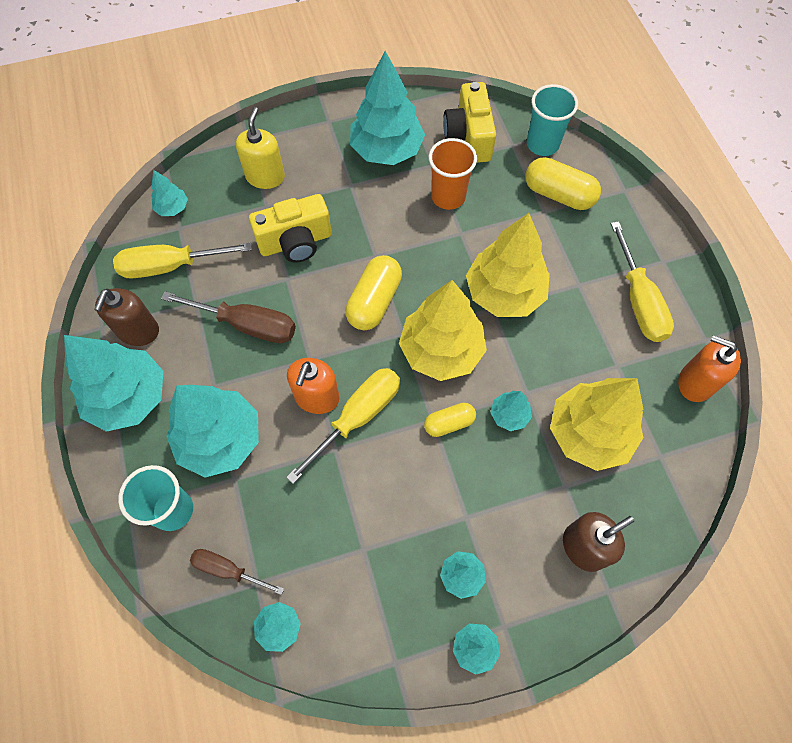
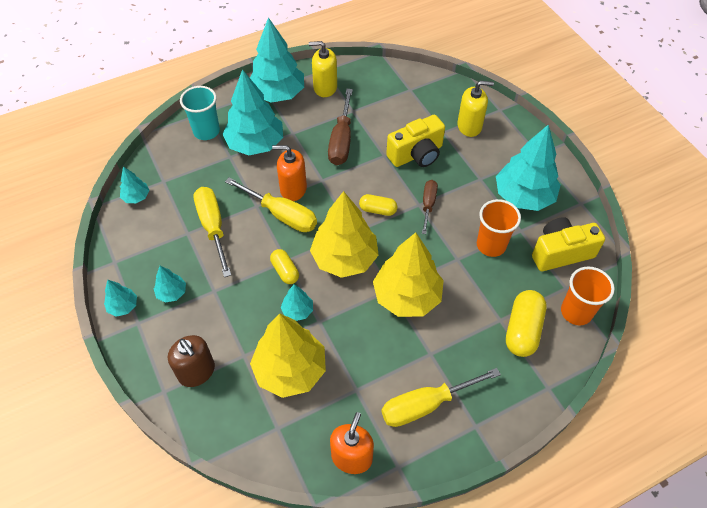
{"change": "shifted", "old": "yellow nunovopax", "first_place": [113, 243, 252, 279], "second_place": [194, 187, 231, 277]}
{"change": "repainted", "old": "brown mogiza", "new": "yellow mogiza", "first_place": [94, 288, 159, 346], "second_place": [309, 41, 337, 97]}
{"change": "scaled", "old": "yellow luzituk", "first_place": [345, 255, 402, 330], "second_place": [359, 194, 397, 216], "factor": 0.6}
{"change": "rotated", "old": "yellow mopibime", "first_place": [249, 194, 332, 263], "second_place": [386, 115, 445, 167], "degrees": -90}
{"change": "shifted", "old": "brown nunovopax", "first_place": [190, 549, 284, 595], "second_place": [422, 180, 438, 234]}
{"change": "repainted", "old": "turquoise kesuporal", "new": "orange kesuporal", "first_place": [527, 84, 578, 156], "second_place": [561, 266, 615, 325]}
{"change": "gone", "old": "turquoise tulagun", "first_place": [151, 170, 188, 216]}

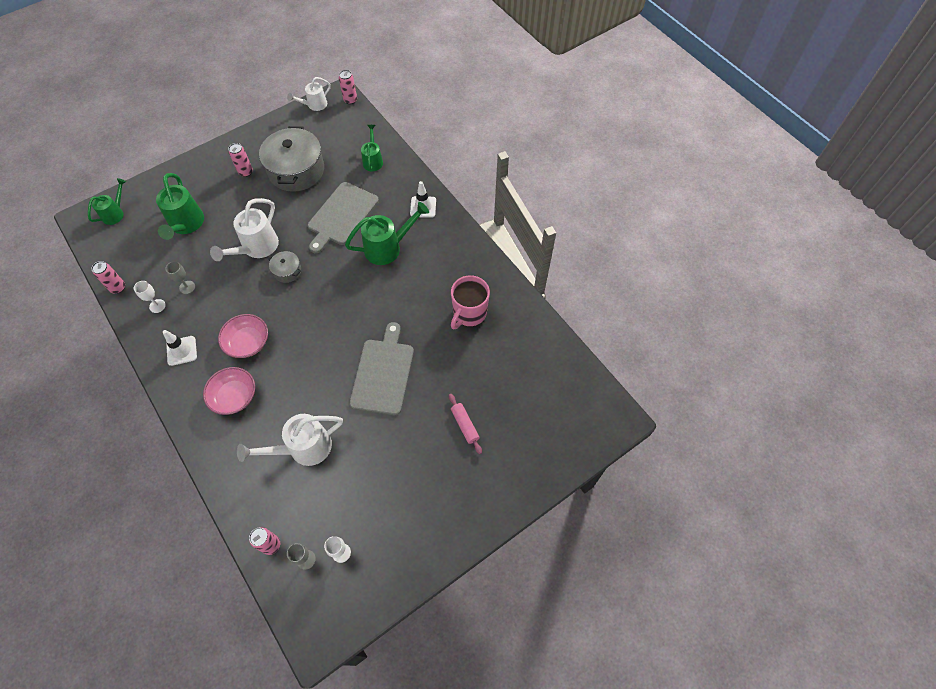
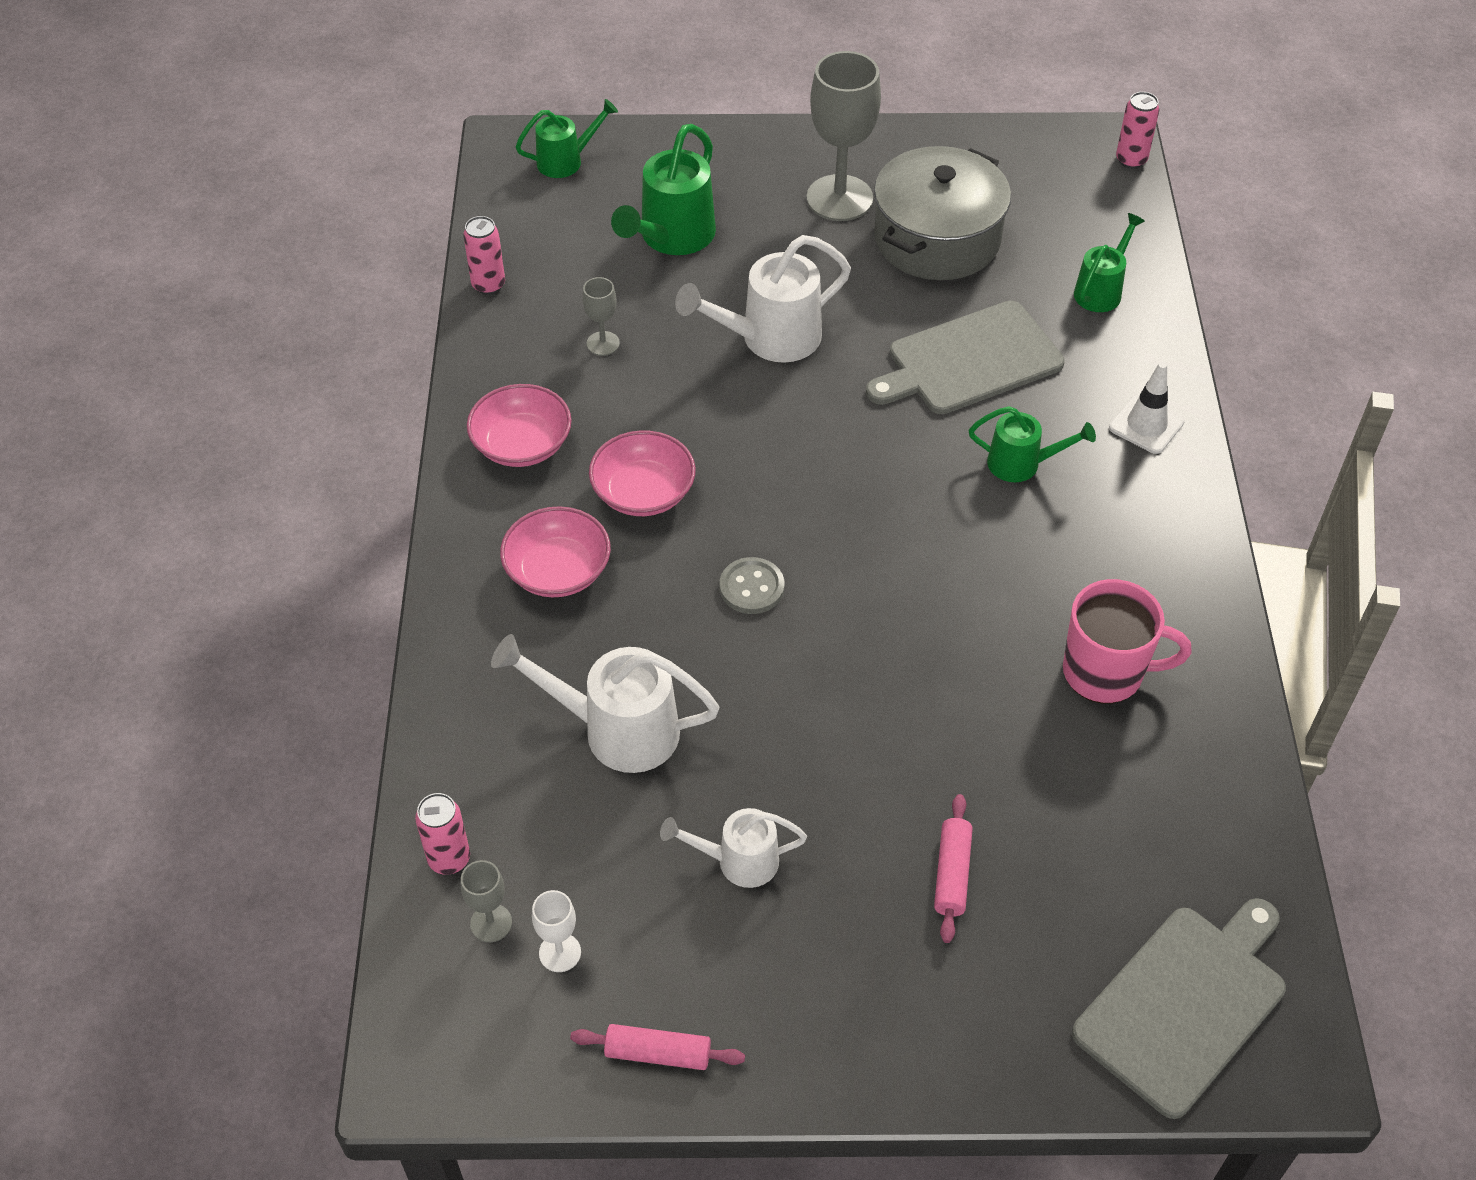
{"change": "swapped", "old": "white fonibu", "new": "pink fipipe", "first_place": [163, 330, 197, 366], "second_place": [467, 384, 572, 467]}
{"change": "new", "new": "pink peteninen", "second_place": [570, 1024, 745, 1070]}
{"change": "shifted", "old": "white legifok", "first_place": [287, 77, 331, 111], "second_place": [660, 808, 807, 888]}
{"change": "new", "new": "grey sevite", "second_place": [720, 557, 784, 614]}
{"change": "swapped", "old": "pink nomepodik", "new": "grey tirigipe", "first_place": [228, 143, 253, 177], "second_place": [807, 51, 881, 221]}
{"change": "scaled", "old": "green legifok", "first_place": [345, 202, 429, 265], "second_place": [969, 406, 1096, 482], "factor": 0.61}
{"change": "rotated", "old": "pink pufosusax", "first_place": [451, 275, 490, 329], "second_place": [1063, 579, 1192, 703], "degrees": -150}
{"change": "shifted", "old": "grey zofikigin", "first_place": [349, 322, 414, 415], "second_place": [1072, 898, 1286, 1119]}
{"change": "gone", "old": "white tirigipe", "first_place": [134, 281, 166, 313]}
{"change": "gone", "old": "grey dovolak", "first_place": [268, 251, 301, 283]}

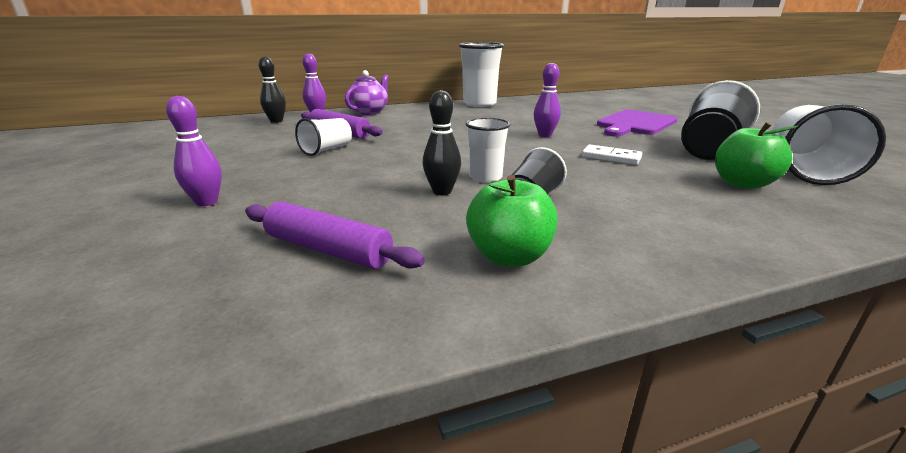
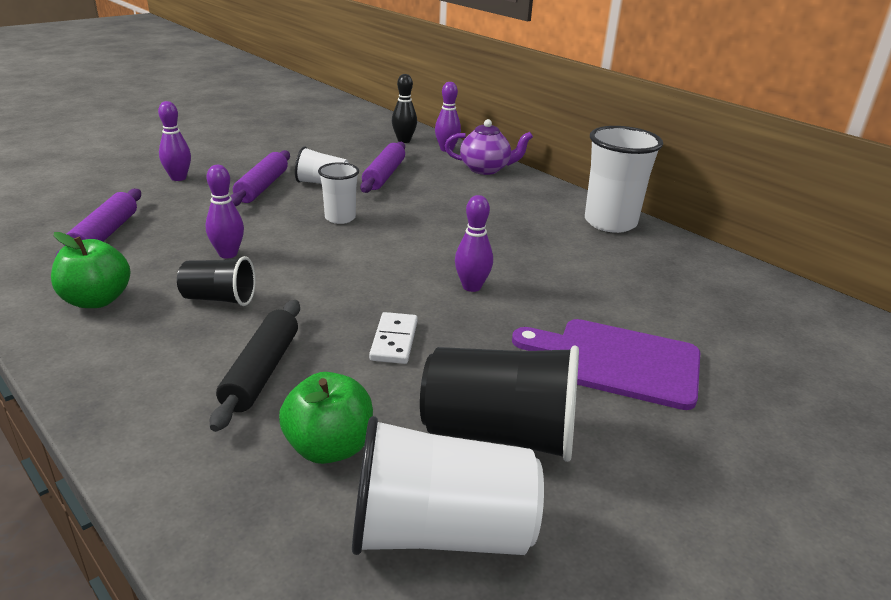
{"change": "repainted", "old": "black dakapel", "new": "purple dakapel", "first_place": [423, 90, 461, 195], "second_place": [205, 165, 244, 258]}
{"change": "new", "new": "black peteninen", "second_place": [210, 300, 300, 432]}
{"change": "new", "new": "purple peteninen", "second_place": [230, 150, 290, 206]}
{"change": "shifted", "old": "white kesuporal", "first_place": [465, 118, 510, 183], "second_place": [318, 162, 359, 224]}

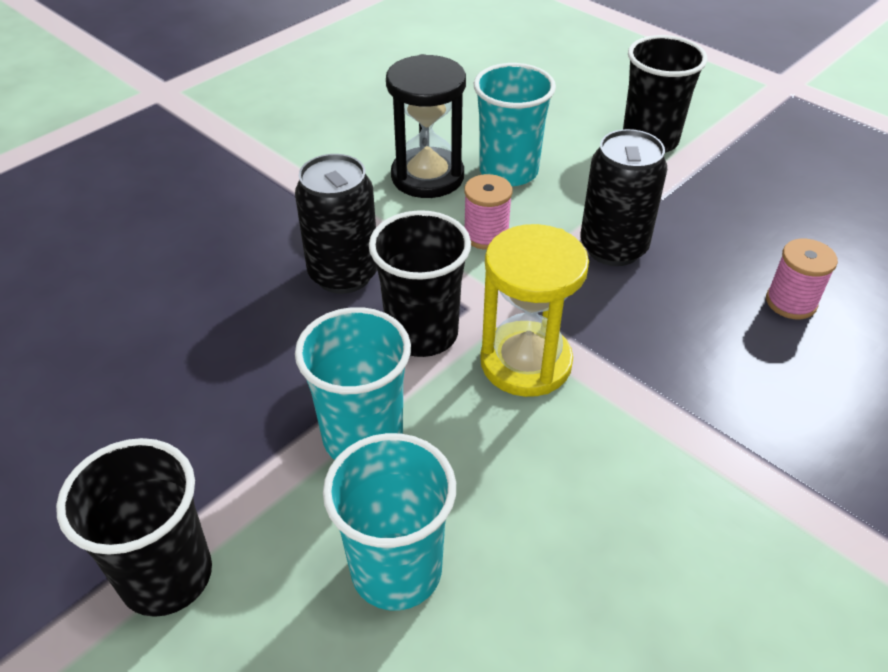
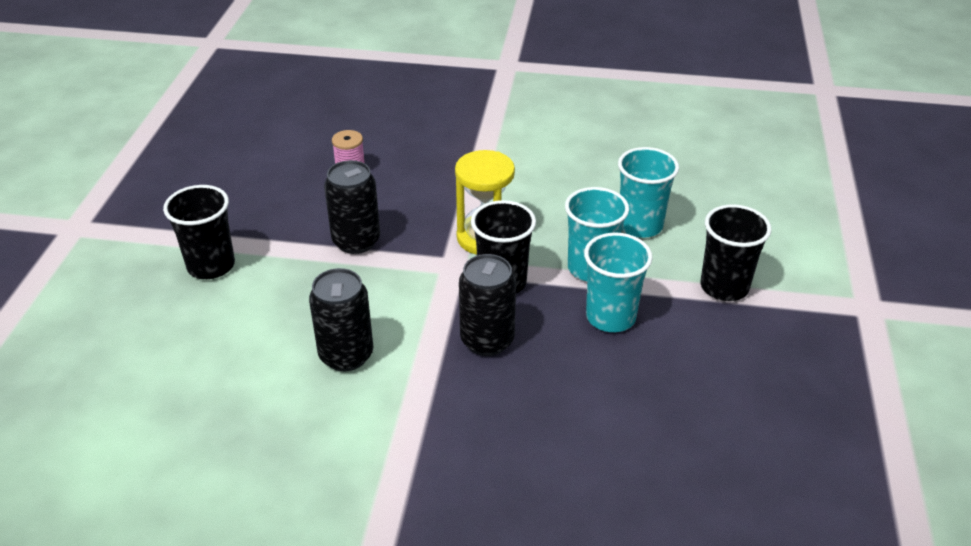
{"change": "swapped", "old": "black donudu", "new": "black nomepodik", "first_place": [386, 54, 466, 198], "second_place": [309, 268, 374, 371]}
{"change": "shifted", "old": "turquoise kesuporal", "first_place": [474, 63, 556, 186], "second_place": [584, 232, 653, 332]}
{"change": "gone", "old": "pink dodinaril", "first_place": [464, 174, 513, 250]}

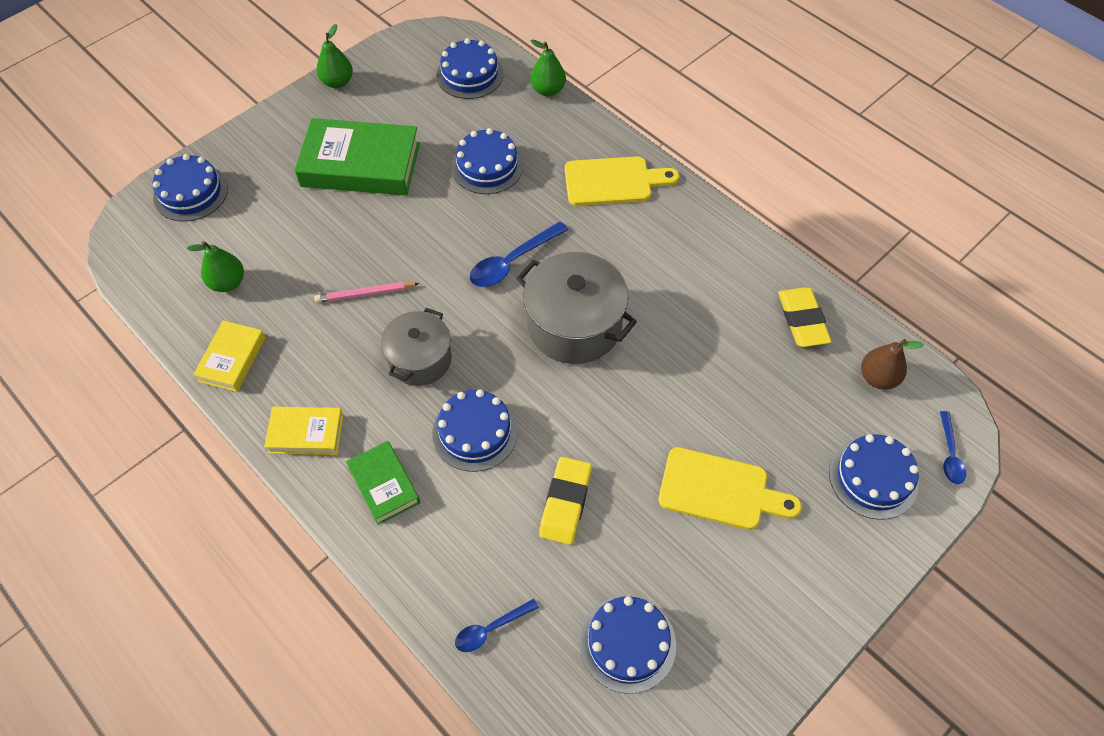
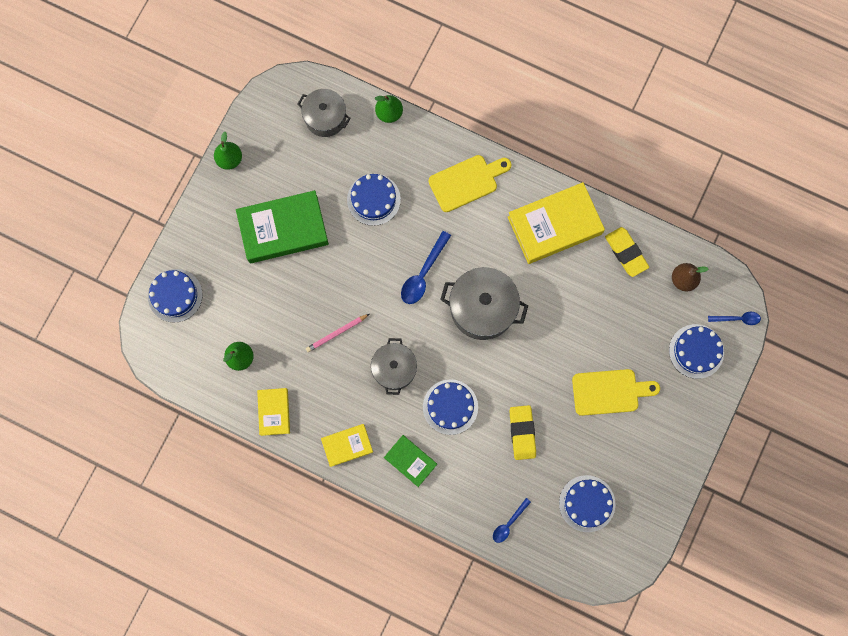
{"change": "swapped", "old": "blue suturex", "new": "grey dovolak", "first_place": [436, 38, 504, 99], "second_place": [298, 89, 351, 137]}
{"change": "new", "new": "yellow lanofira", "second_place": [508, 182, 605, 264]}
{"change": "rotated", "old": "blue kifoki", "first_place": [940, 411, 966, 484], "second_place": [708, 312, 761, 325], "degrees": -75}

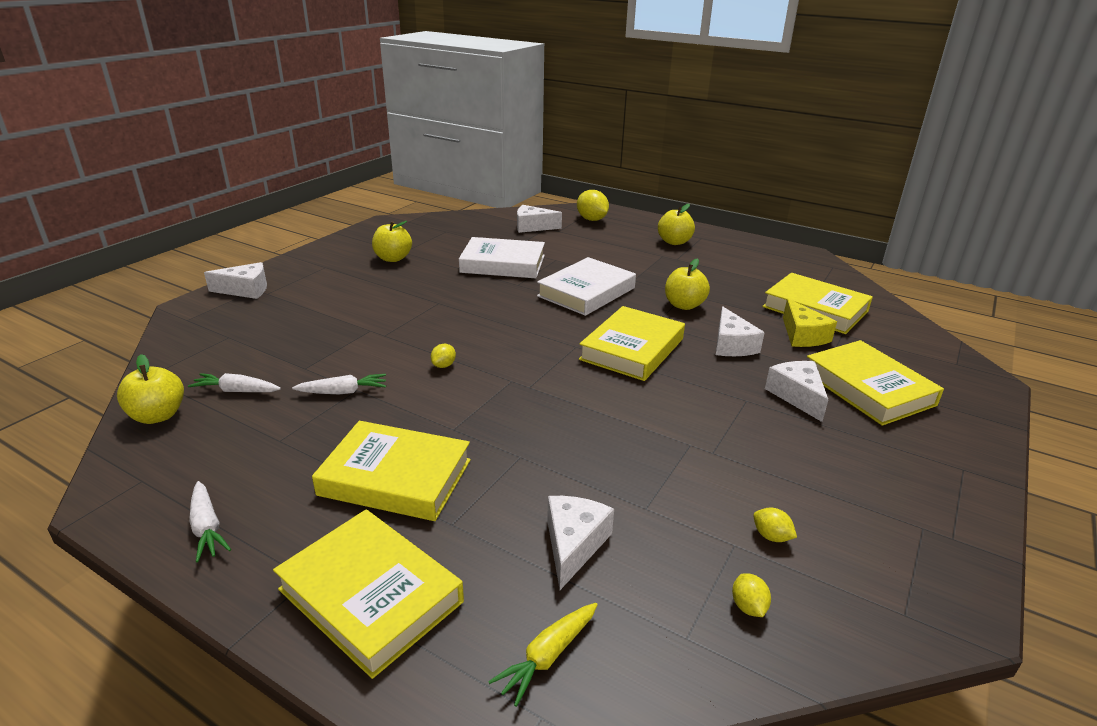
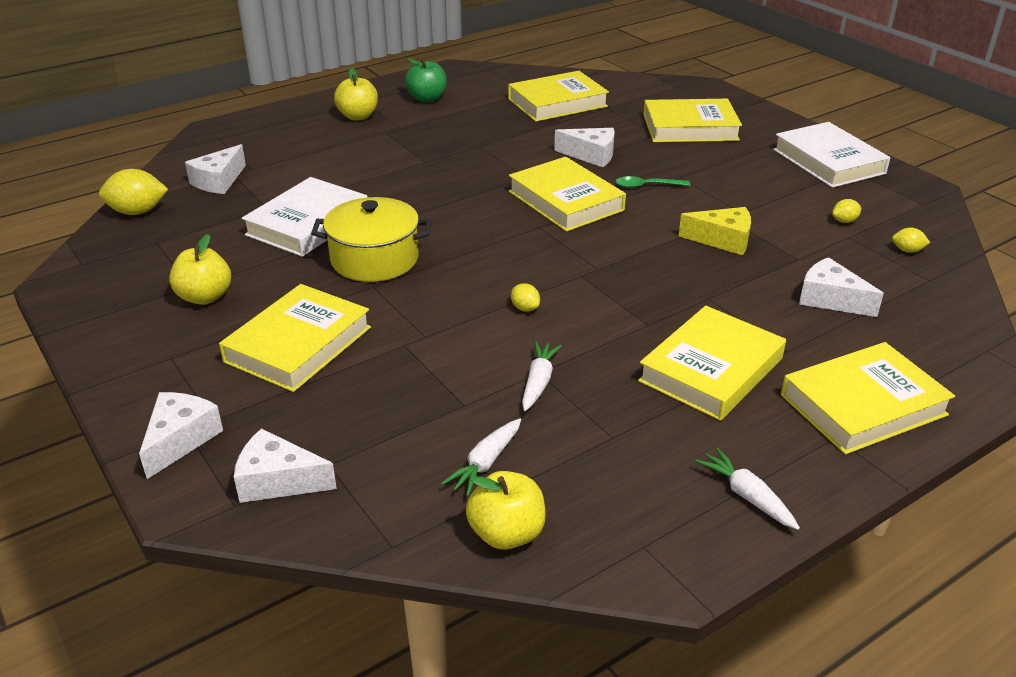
{"change": "shifted", "old": "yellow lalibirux", "first_place": [577, 190, 609, 221], "second_place": [99, 169, 168, 215]}
{"change": "new", "new": "yellow lanofira", "second_place": [219, 284, 371, 392]}
{"change": "shifted", "old": "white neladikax", "first_place": [765, 361, 828, 422], "second_place": [234, 428, 337, 503]}
{"change": "new", "new": "yellow dovolak", "second_place": [311, 197, 431, 282]}
{"change": "new", "new": "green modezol", "second_place": [405, 58, 447, 103]}
{"change": "new", "new": "green kifoki", "second_place": [615, 176, 690, 188]}
{"change": "shifted", "old": "yellow neladikax", "first_place": [783, 299, 837, 347], "second_place": [679, 207, 751, 255]}
{"change": "rotated", "old": "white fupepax", "first_place": [189, 481, 231, 562], "second_place": [695, 448, 800, 530], "degrees": -120}
{"change": "shifted", "old": "white lanofira", "first_place": [537, 257, 636, 316], "second_place": [773, 122, 891, 188]}
{"change": "gone", "old": "yellow fupepax", "first_place": [488, 603, 598, 707]}
{"change": "gone", "old": "yellow modezol", "first_place": [665, 259, 710, 310]}

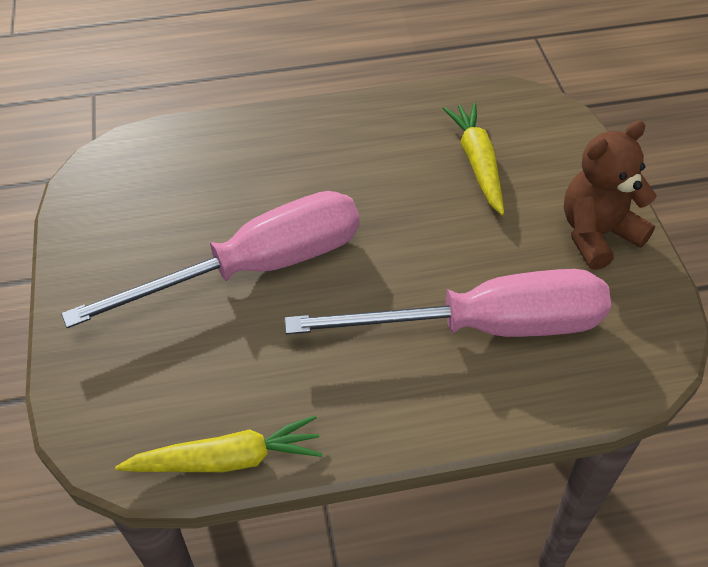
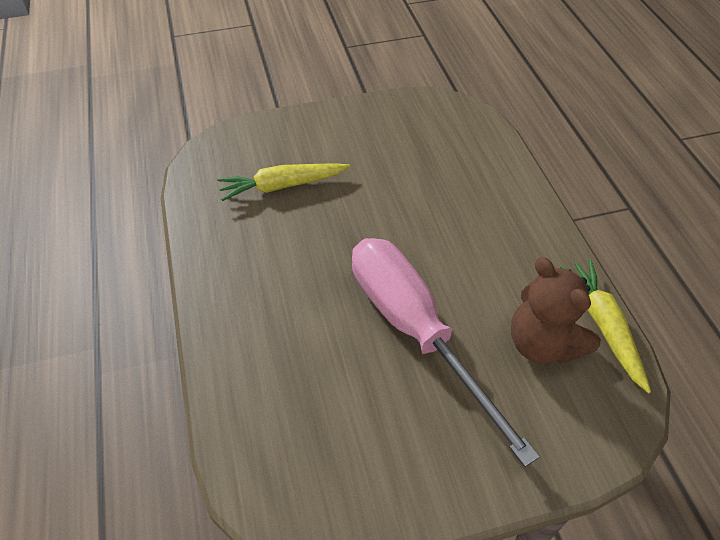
{"change": "shifted", "old": "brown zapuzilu", "first_place": [564, 120, 657, 270], "second_place": [511, 257, 601, 364]}
{"change": "gone", "old": "pink nunovopax", "first_place": [285, 269, 611, 337]}

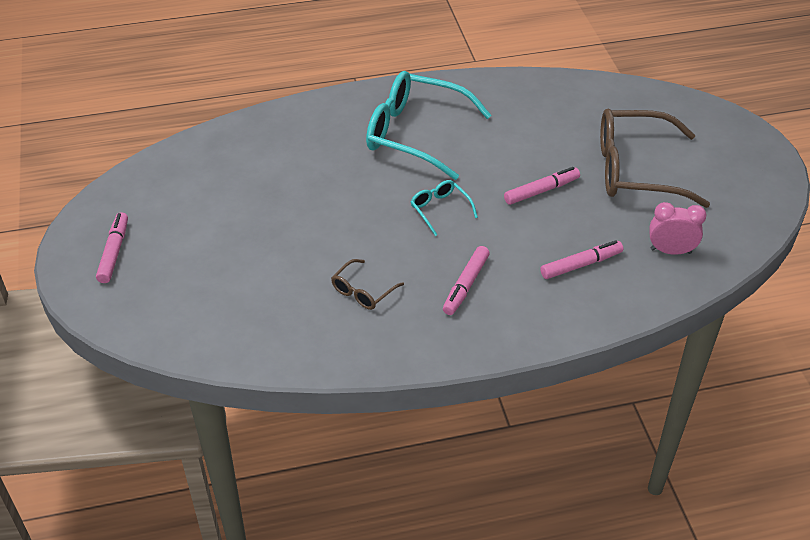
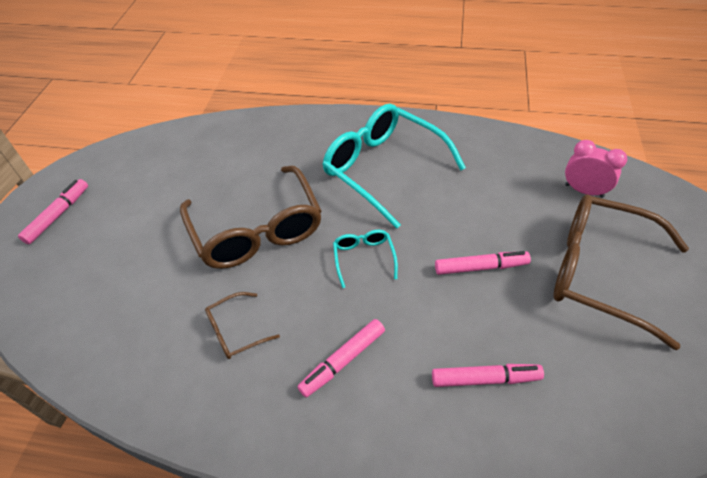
{"change": "new", "new": "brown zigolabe", "second_place": [180, 166, 322, 269]}
{"change": "shifted", "old": "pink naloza", "first_place": [649, 202, 706, 255], "second_place": [565, 140, 627, 198]}

